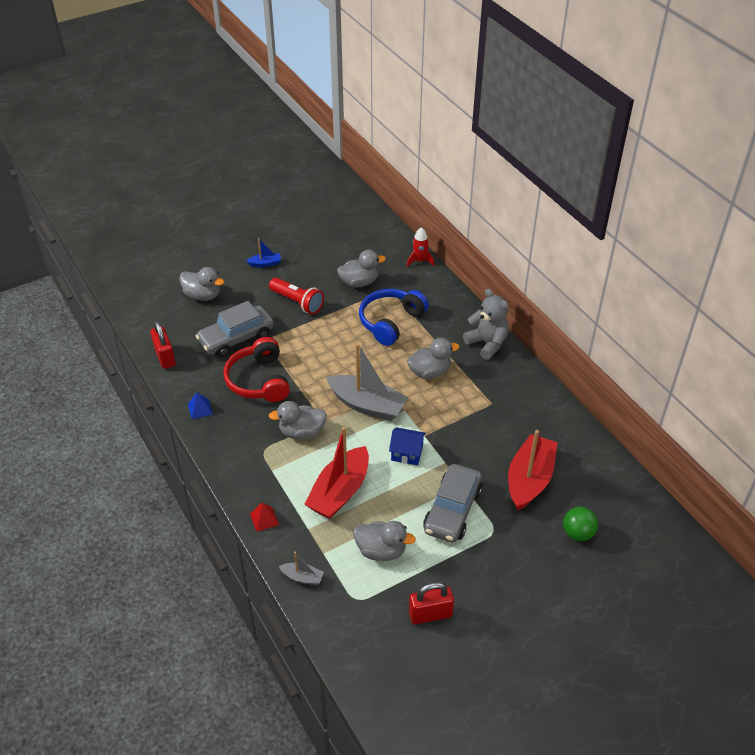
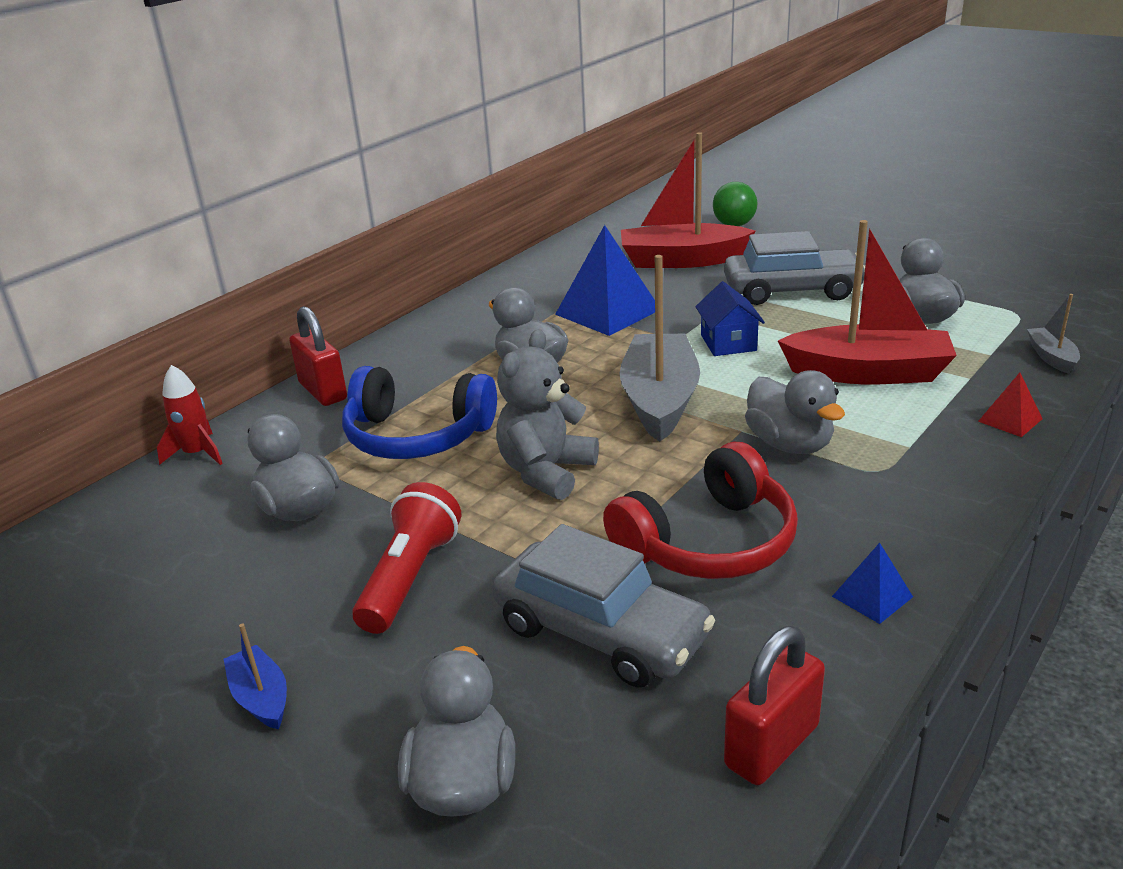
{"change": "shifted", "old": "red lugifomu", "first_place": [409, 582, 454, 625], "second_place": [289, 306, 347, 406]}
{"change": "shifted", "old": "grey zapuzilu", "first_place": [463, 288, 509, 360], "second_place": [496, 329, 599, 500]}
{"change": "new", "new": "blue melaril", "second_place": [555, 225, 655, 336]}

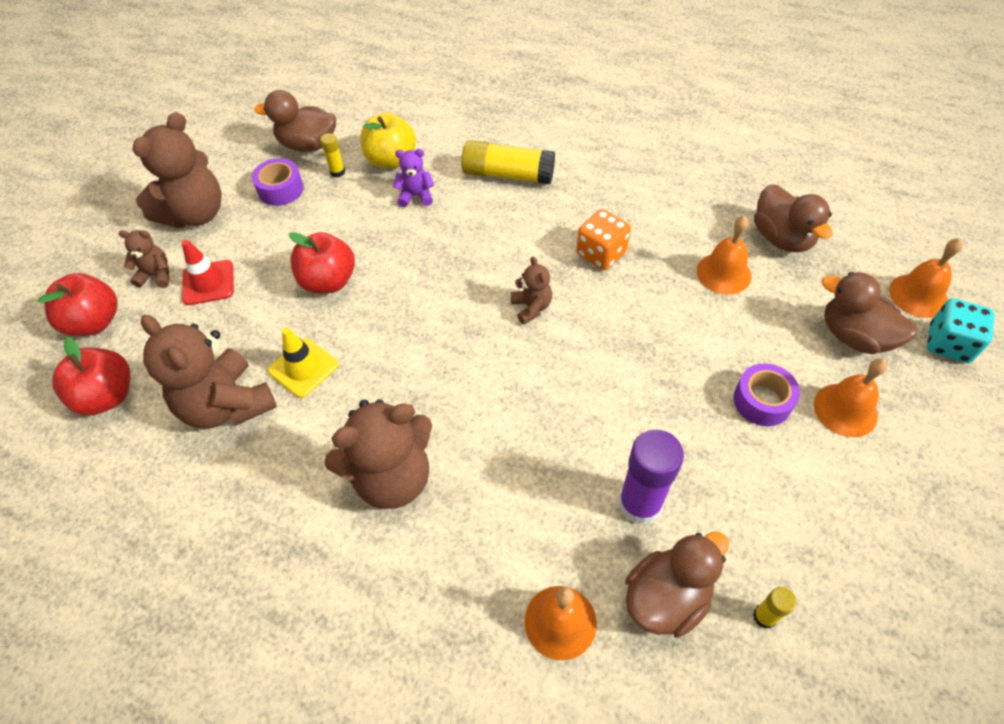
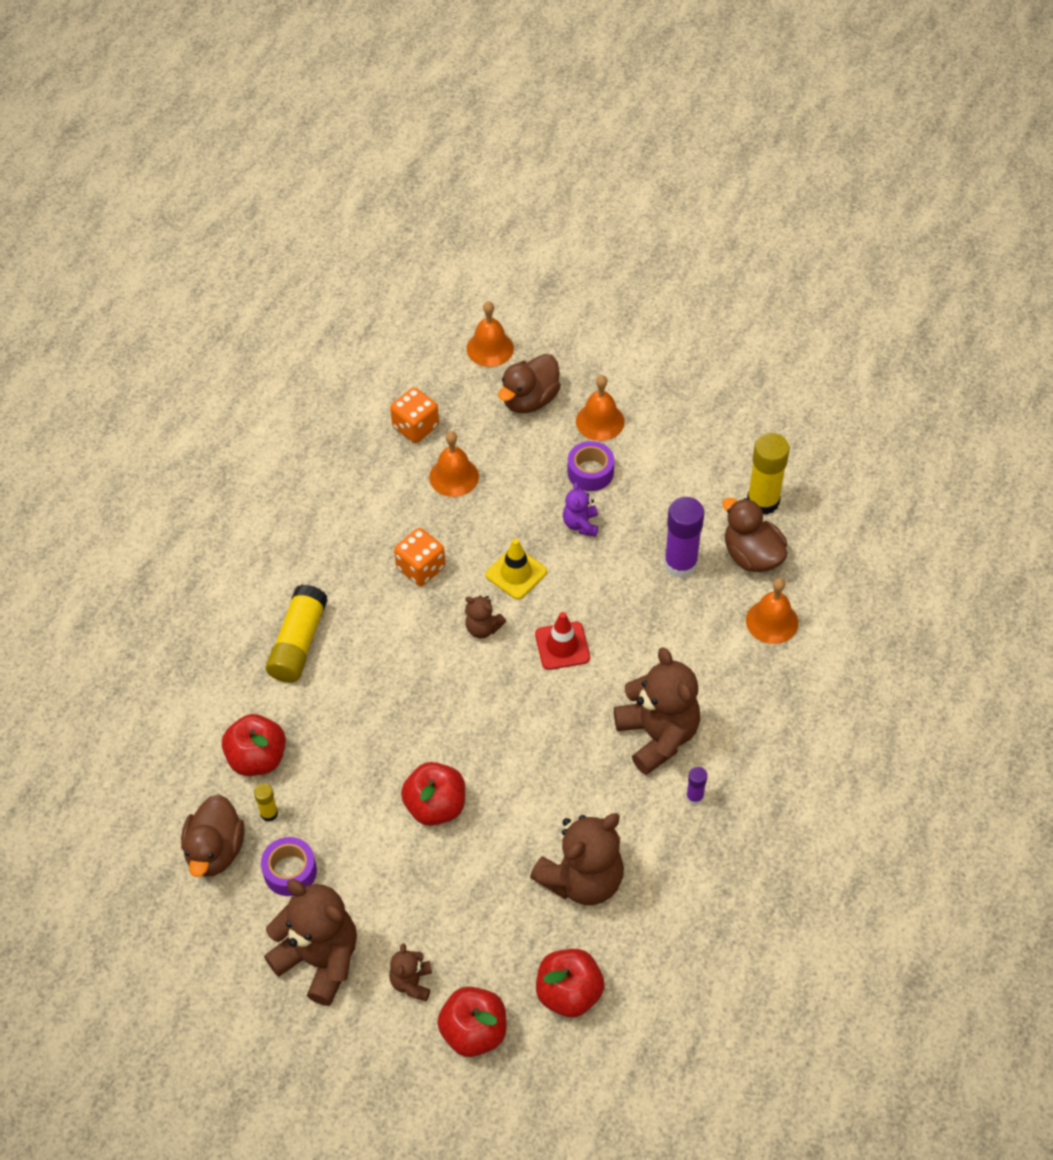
{"change": "repainted", "old": "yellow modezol", "new": "red modezol", "first_place": [360, 113, 416, 169], "second_place": [222, 714, 286, 776]}
{"change": "swapped", "old": "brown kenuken", "new": "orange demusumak", "first_place": [754, 184, 833, 252], "second_place": [390, 388, 439, 443]}
{"change": "rotated", "old": "brown zapuzilu", "first_place": [511, 256, 552, 324], "second_place": [465, 596, 506, 638], "degrees": -135}
{"change": "shifted", "old": "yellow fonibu", "first_place": [268, 327, 338, 398], "second_place": [485, 538, 547, 600]}
{"change": "shifted", "old": "red fonibu", "first_place": [182, 240, 234, 305], "second_place": [535, 612, 590, 670]}
{"change": "shifted", "old": "purple zapuzilu", "first_place": [393, 149, 434, 207], "second_place": [563, 482, 598, 537]}
{"change": "new", "new": "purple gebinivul", "second_place": [686, 767, 707, 805]}
{"change": "scaled", "old": "yellow gebinivul", "first_place": [753, 587, 797, 629], "second_place": [747, 433, 790, 515], "factor": 2.05}
{"change": "gone", "old": "turquoise demusumak", "first_place": [927, 298, 995, 363]}

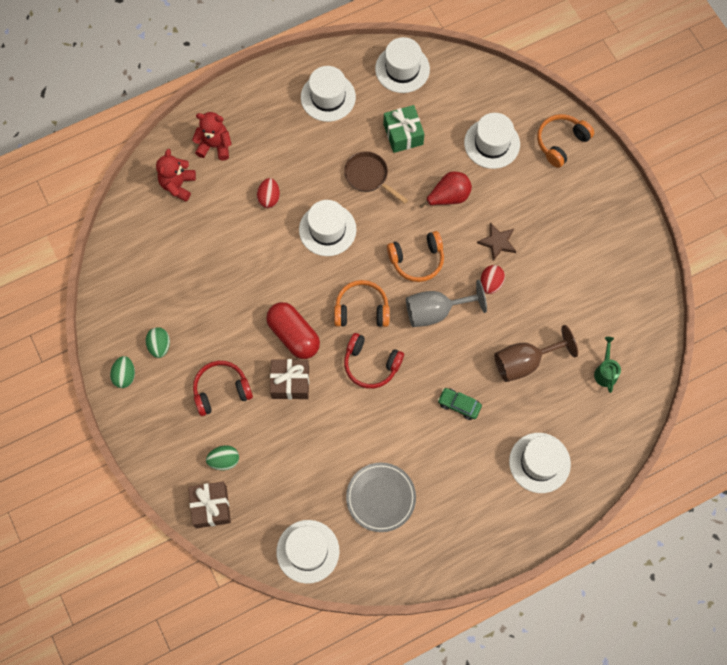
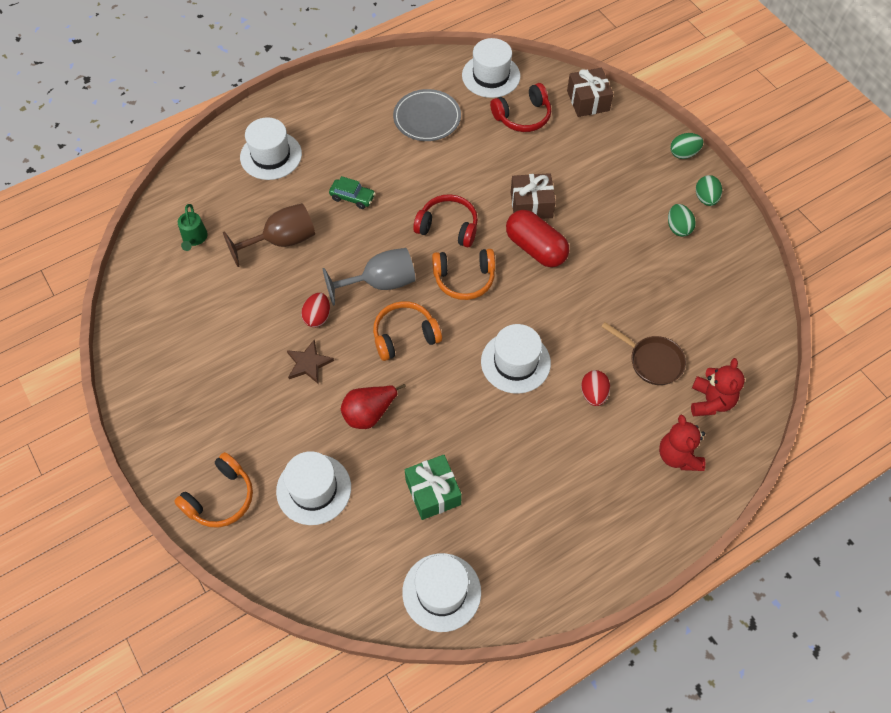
{"change": "shifted", "old": "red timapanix", "first_place": [193, 361, 253, 416], "second_place": [490, 83, 551, 132]}
{"change": "shifted", "old": "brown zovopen", "first_place": [344, 151, 408, 204], "second_place": [601, 322, 686, 385]}
{"change": "rotated", "old": "red zapuzilu", "first_place": [192, 112, 232, 161], "second_place": [659, 415, 705, 471], "degrees": 75}
{"change": "shifted", "old": "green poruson", "first_place": [206, 445, 239, 470], "second_place": [670, 133, 703, 159]}
{"change": "gone", "old": "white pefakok", "first_place": [301, 66, 356, 122]}

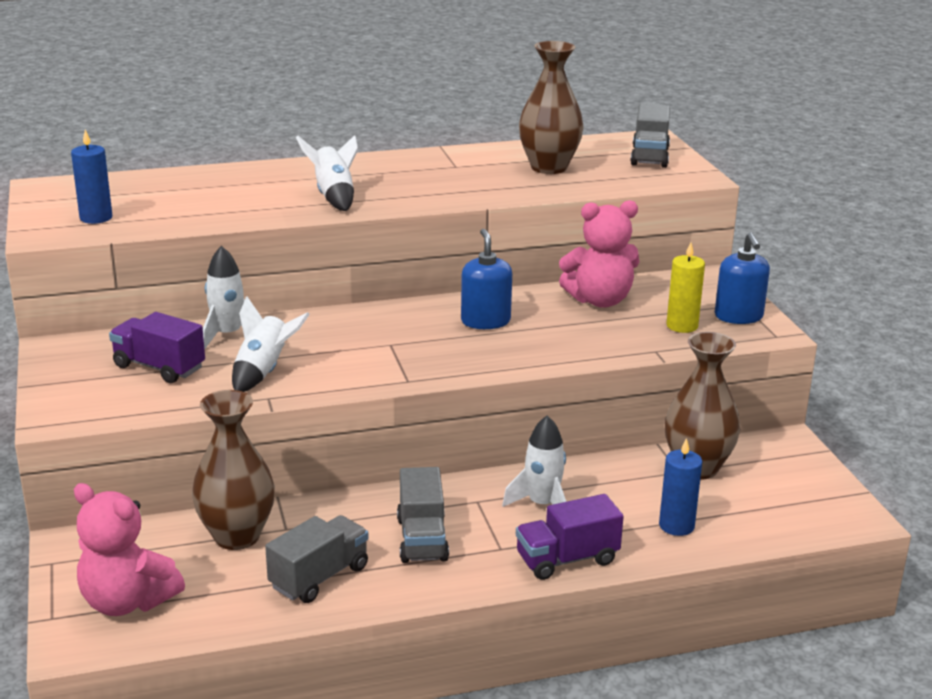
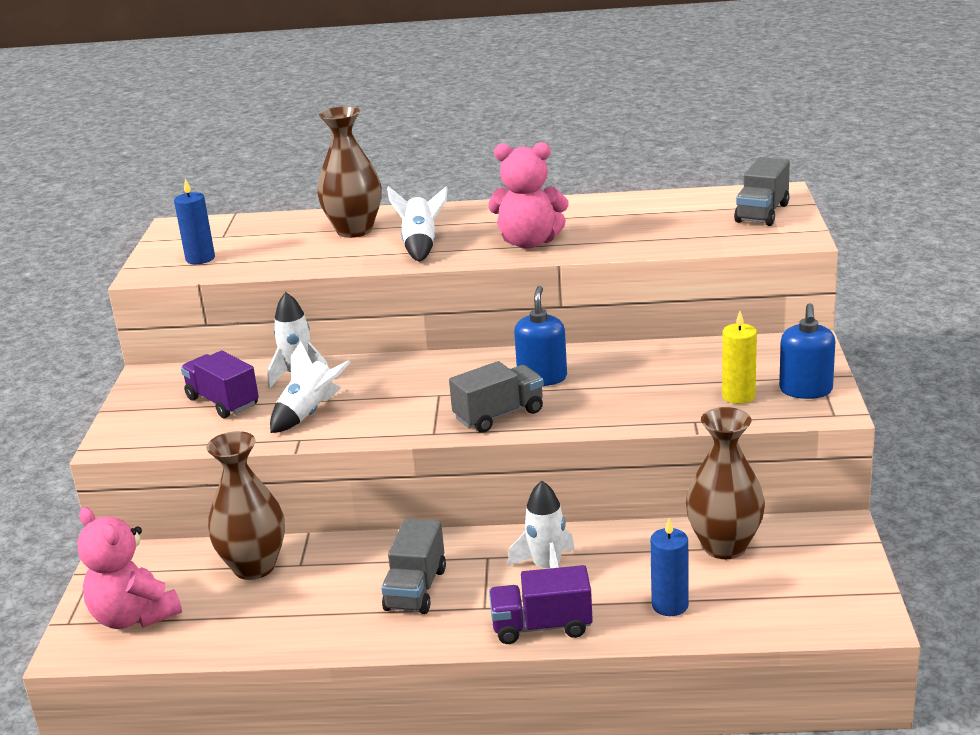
{"change": "shifted", "old": "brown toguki", "first_place": [519, 41, 584, 174], "second_place": [317, 106, 381, 238]}
{"change": "shifted", "old": "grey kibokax", "first_place": [265, 515, 369, 603], "second_place": [449, 361, 544, 433]}
{"change": "shifted", "old": "pink zapuzilu", "first_place": [559, 200, 639, 308], "second_place": [488, 142, 569, 249]}

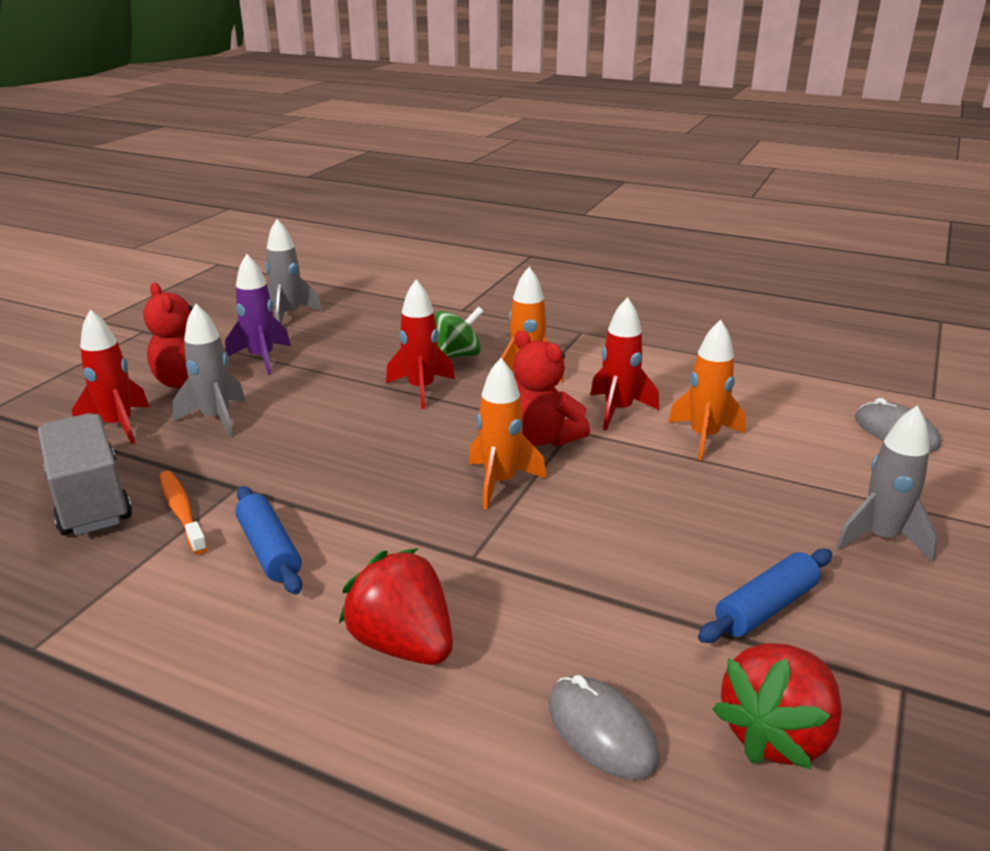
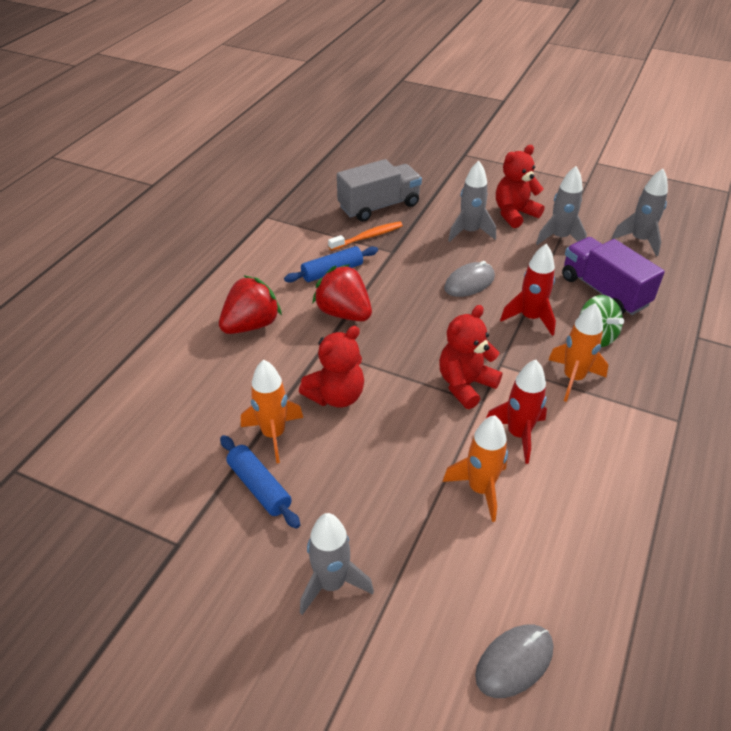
{"change": "shifted", "old": "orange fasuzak", "first_place": [469, 358, 547, 509], "second_place": [241, 359, 303, 464]}
{"change": "new", "new": "red zapuzilu", "second_place": [299, 326, 364, 408]}
{"change": "shifted", "old": "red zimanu", "first_place": [712, 643, 842, 769], "second_place": [312, 264, 372, 321]}
{"change": "shifted", "old": "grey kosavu", "first_place": [548, 675, 660, 779], "second_place": [444, 261, 495, 297]}
{"change": "repainted", "old": "purple fasuzak", "new": "grey fasuzak", "first_place": [225, 254, 291, 374], "second_place": [536, 166, 587, 245]}
{"change": "new", "new": "purple kibokax", "second_place": [562, 237, 665, 315]}
{"change": "gone", "old": "red fasuzak", "first_place": [72, 309, 149, 444]}

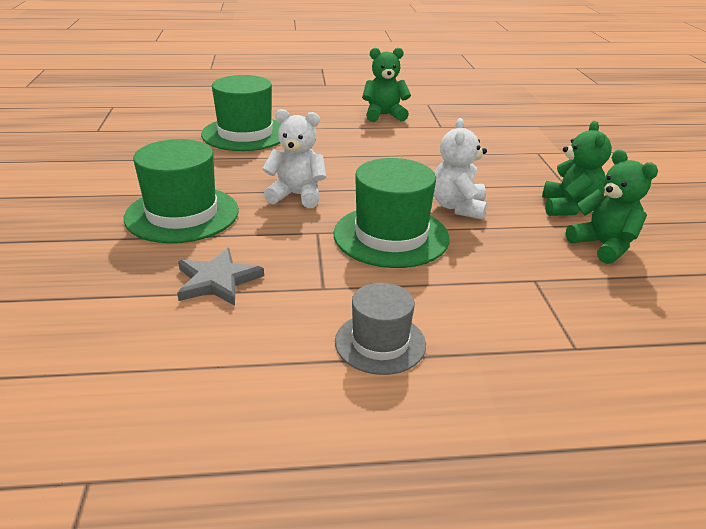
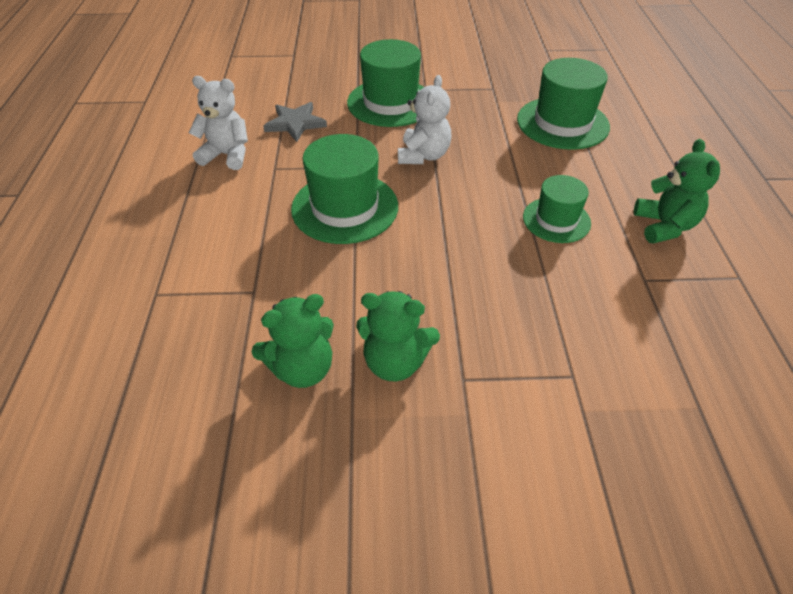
{"change": "shifted", "old": "white zapuzilu", "first_place": [434, 118, 487, 220], "second_place": [189, 76, 248, 170]}
{"change": "new", "new": "green pefakok", "second_place": [523, 175, 591, 243]}
{"change": "gone", "old": "grey pefakok", "first_place": [335, 283, 426, 375]}

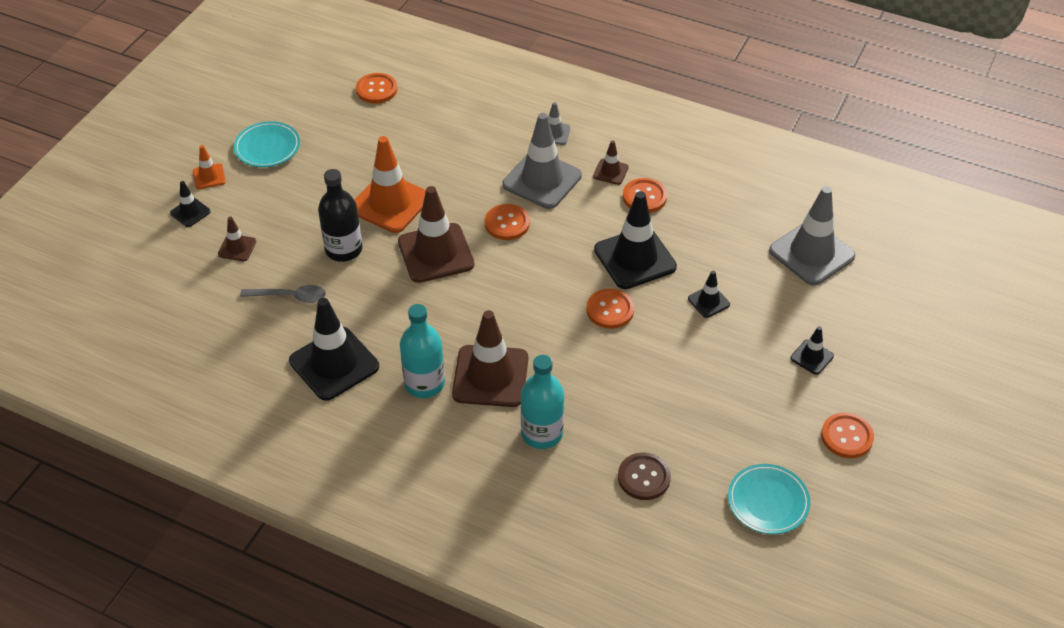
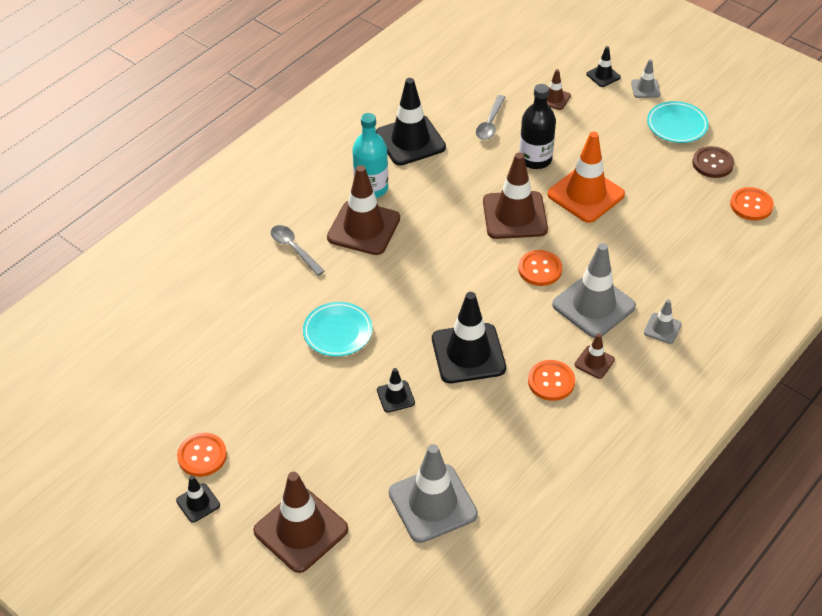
{"change": "shifted", "old": "black fonibu", "first_place": [791, 326, 834, 375], "second_place": [176, 475, 220, 523]}
{"change": "new", "new": "brown fonibu", "second_place": [253, 472, 348, 573]}
{"change": "swapped", "old": "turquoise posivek", "new": "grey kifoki", "first_place": [521, 355, 564, 449], "second_place": [271, 225, 325, 276]}
{"change": "shifted", "old": "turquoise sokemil", "first_place": [728, 464, 810, 534], "second_place": [303, 302, 373, 357]}
{"change": "repainted", "old": "orange fonibu", "new": "grey fonibu", "first_place": [193, 145, 226, 189], "second_place": [631, 59, 660, 98]}
{"change": "shifted", "old": "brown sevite", "first_place": [618, 452, 671, 500], "second_place": [692, 146, 734, 178]}
{"change": "gone", "old": "orange sevite", "first_place": [586, 289, 634, 329]}

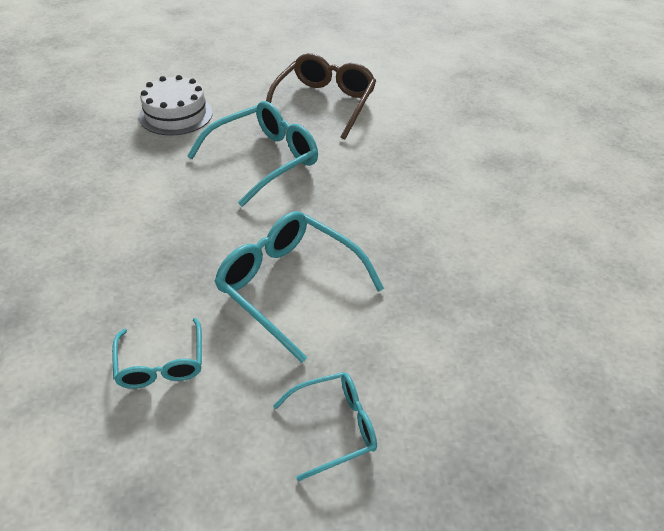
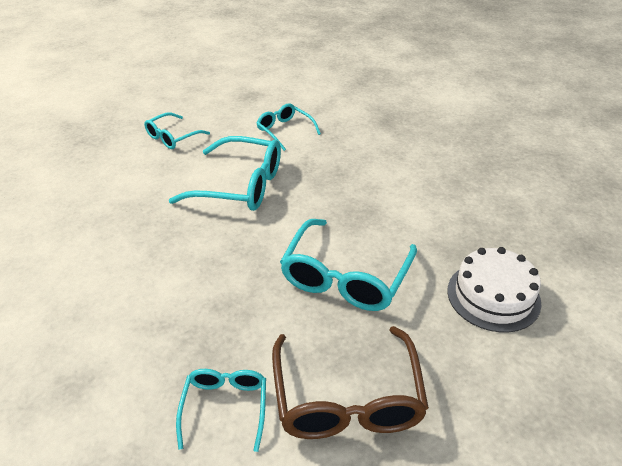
{"change": "new", "new": "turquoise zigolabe", "second_place": [176, 369, 266, 452]}

